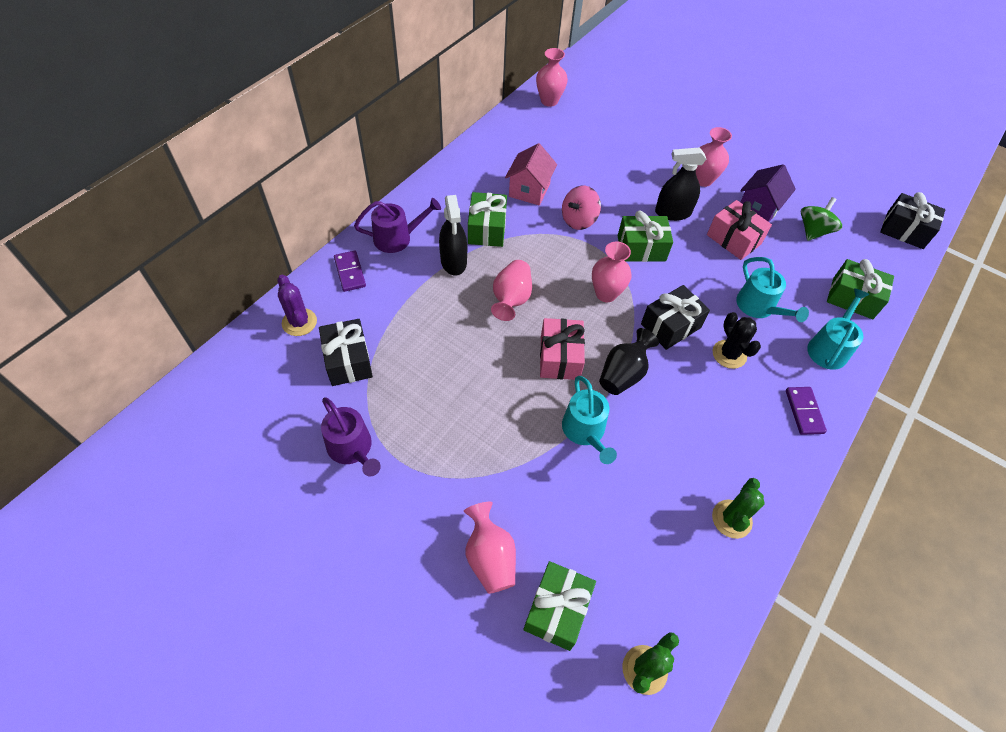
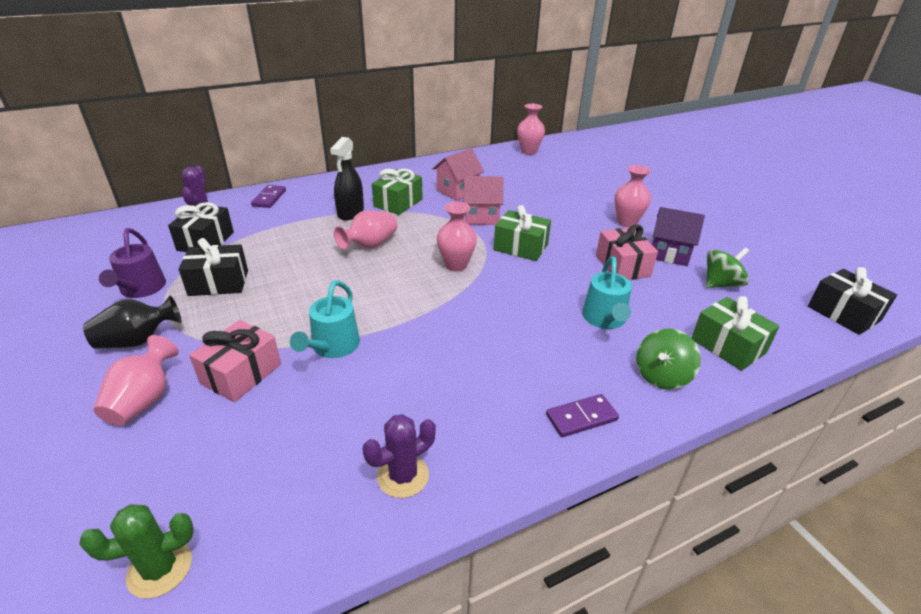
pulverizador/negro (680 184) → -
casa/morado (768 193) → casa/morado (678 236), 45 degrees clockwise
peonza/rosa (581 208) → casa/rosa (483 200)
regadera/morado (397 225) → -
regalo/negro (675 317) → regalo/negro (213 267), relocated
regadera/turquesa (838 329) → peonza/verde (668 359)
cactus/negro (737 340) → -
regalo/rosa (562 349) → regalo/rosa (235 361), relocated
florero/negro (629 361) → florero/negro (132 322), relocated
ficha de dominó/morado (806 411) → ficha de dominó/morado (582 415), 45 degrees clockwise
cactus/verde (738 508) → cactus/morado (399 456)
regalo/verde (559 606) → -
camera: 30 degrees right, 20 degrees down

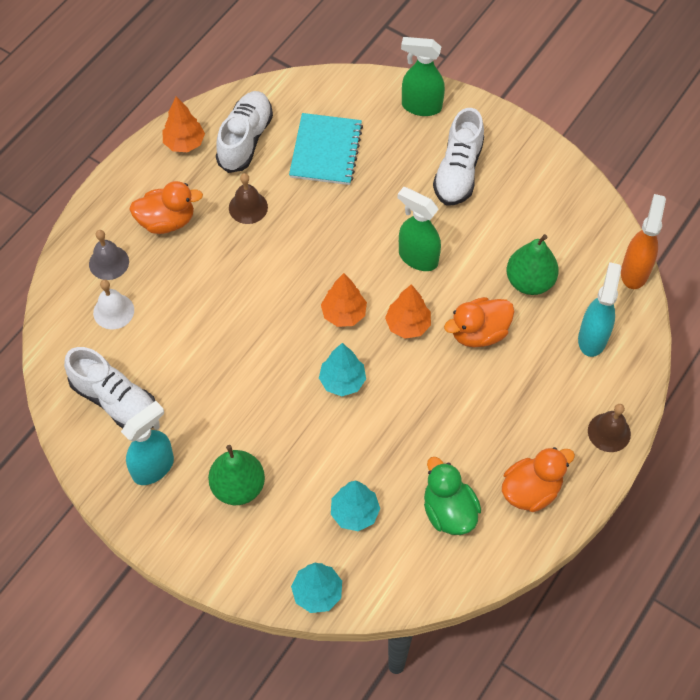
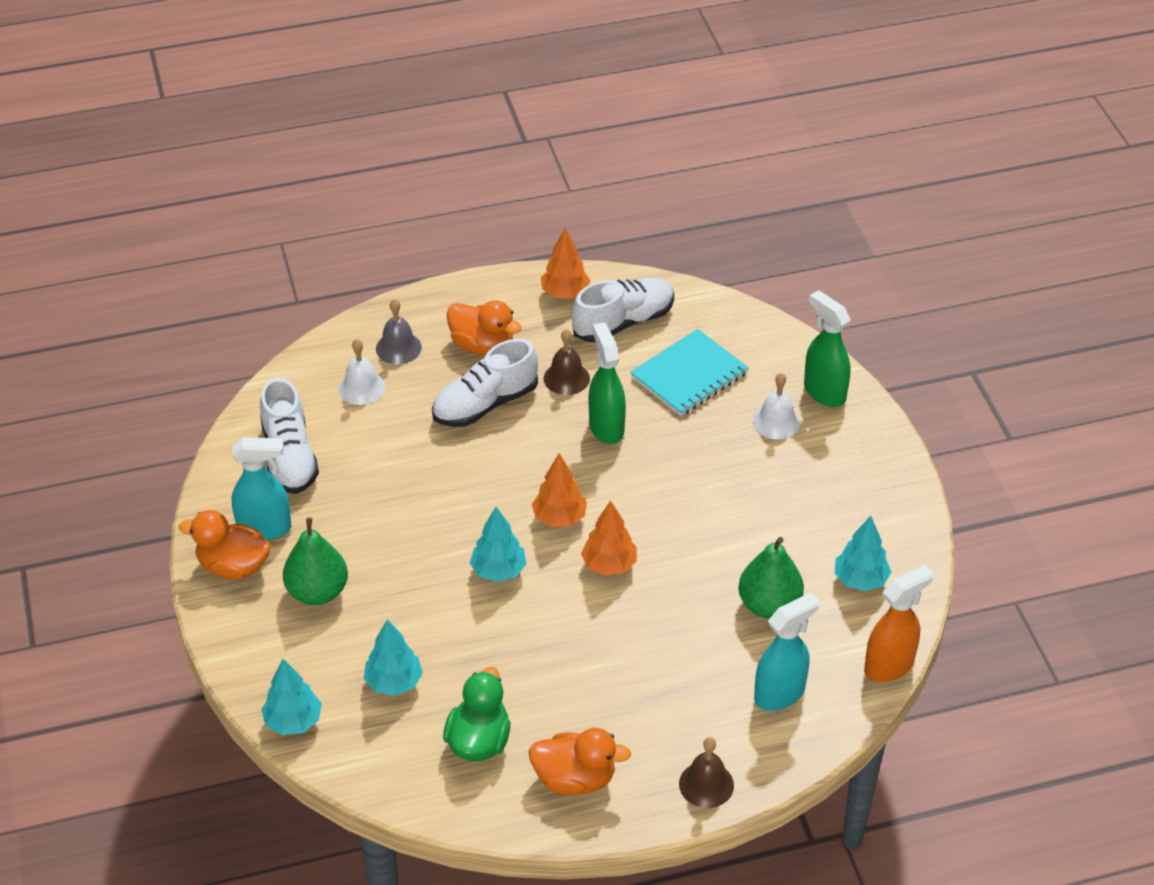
zapato/blanco (458 157) → zapato/blanco (485 383), relocated
pulverizador/verde (419 229) → pulverizador/verde (607 383), relocated
pato/naranja (479 322) → pato/naranja (225 545), relocated
- → campana/blanco (776 406)
- → árbol/turquesa (863 553)
camera: 40 degrees right, 15 degrees down

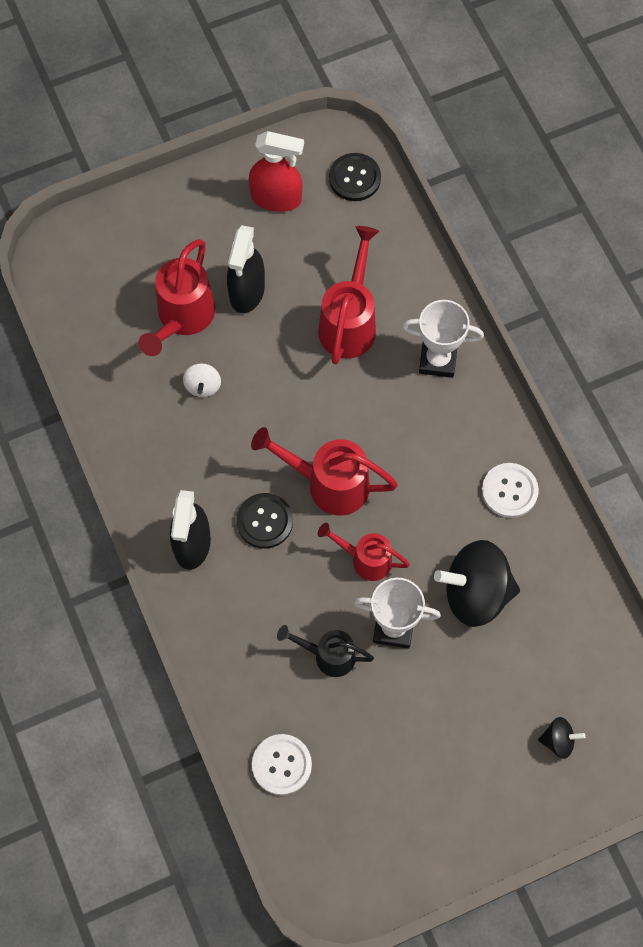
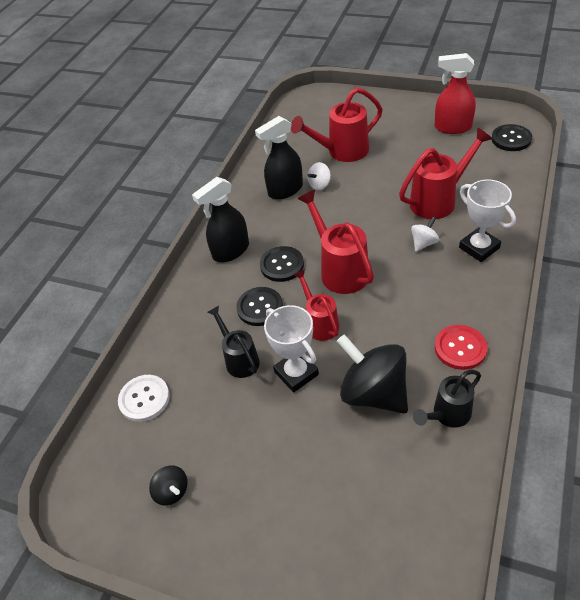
pulverizador/rojo (276 171) → pulverizador/rojo (455 93), 135 degrees clockwise
pulverizador/negro (246 269) → pulverizador/negro (279 157), relocated
botón/blanco (510 490) → botón/rojo (461 347)
peonza/negro (562 738) → peonza/negro (168 485), relocated
- → peonza/blanco (425 234)
- → botón/negro (259 306)
- → regadera/negro (447 399)
camera: 50 degrees right, 20 degrees down

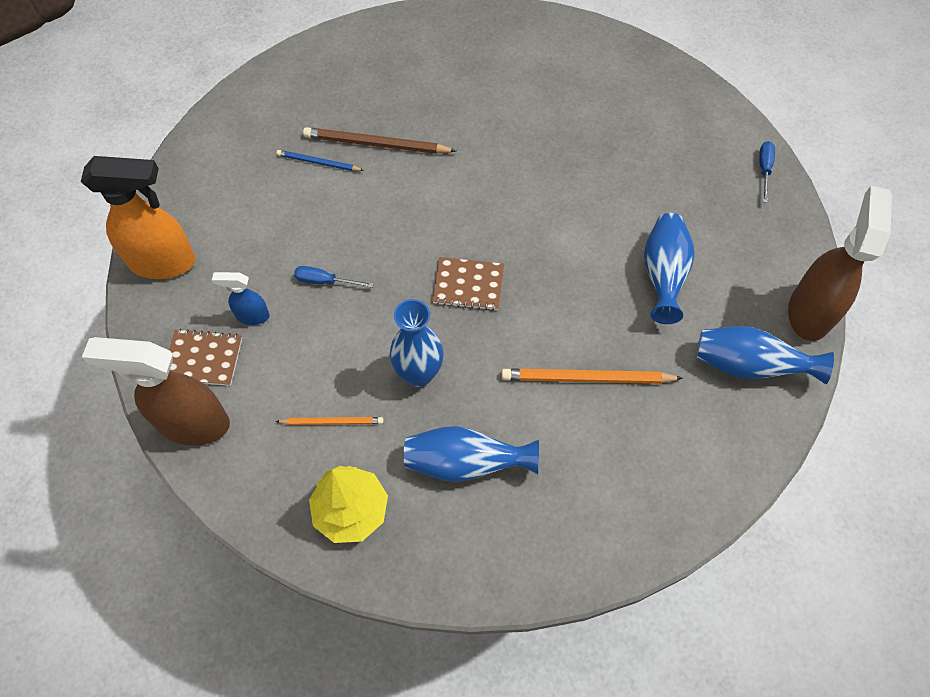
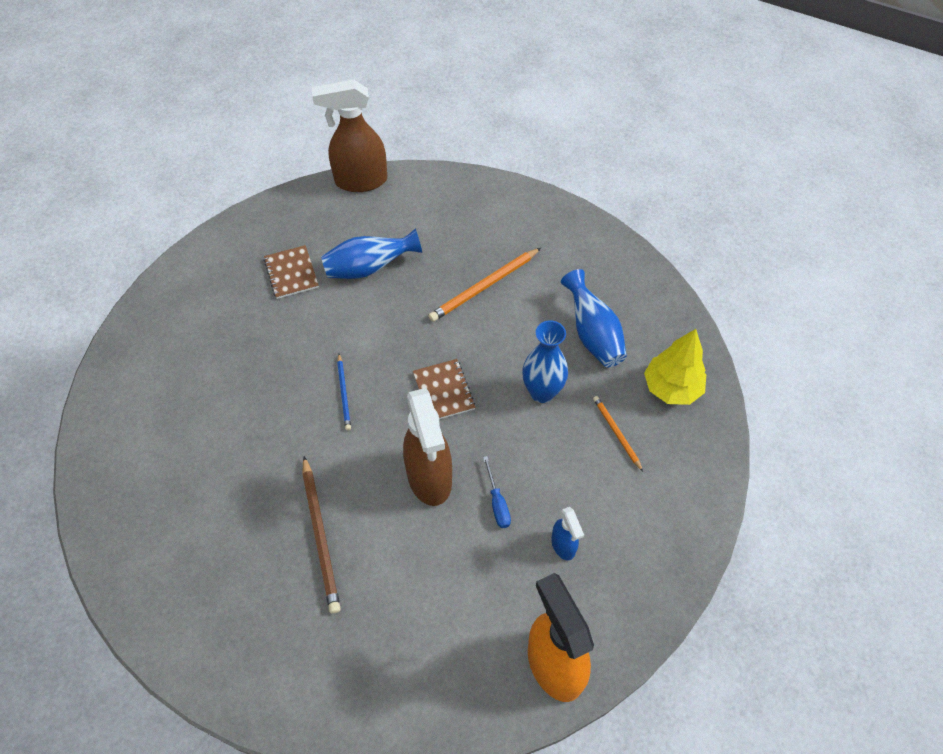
destornillador/azul (767 172) → -
lápiz/azul (320 160) → lápiz/azul (344 392), relocated
florero/azul (765 355) → -
cuaderno/marrón (205 357) → cuaderno/marrón (291 272), relocated
pulverizador/marrón (156 391) → pulverizador/marrón (427 447), relocated
lápiz/naranja (592 376) → lápiz/naranja (484 285), 75 degrees clockwise
camera: 115 degrees left, 5 degrees down

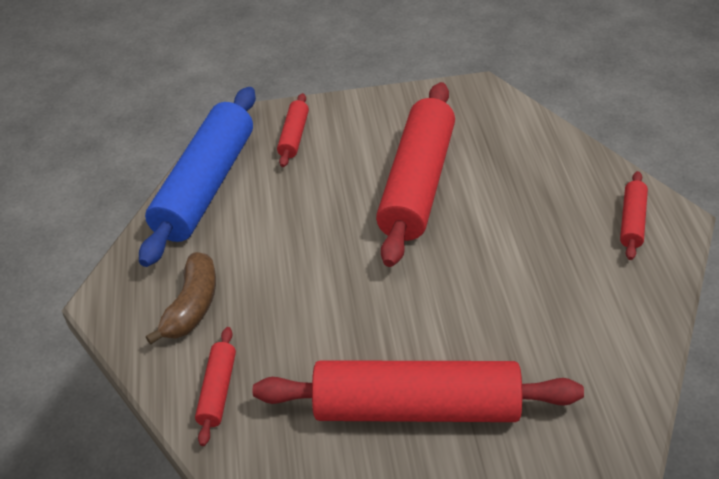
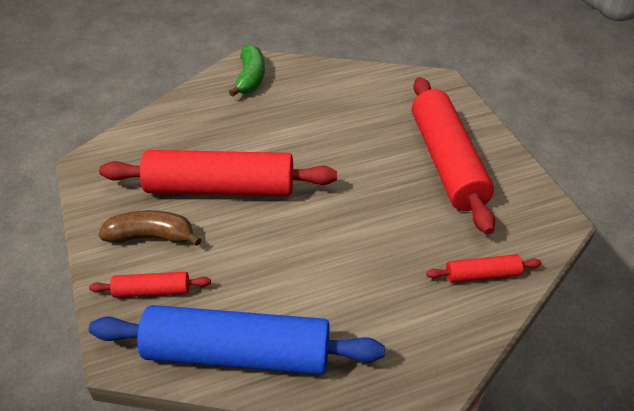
rodillo/rojo (634 215) → plátano/verde (247 70)
plátano/marrón (181 298) → plátano/marrón (150 228), relocated
camera: 105 degrees left, 0 degrees up

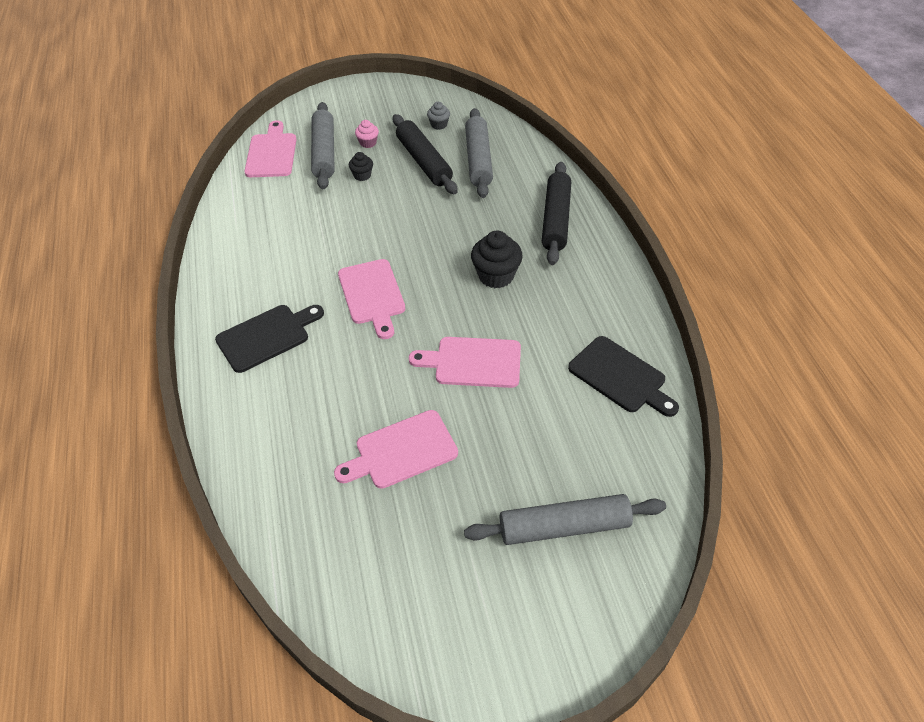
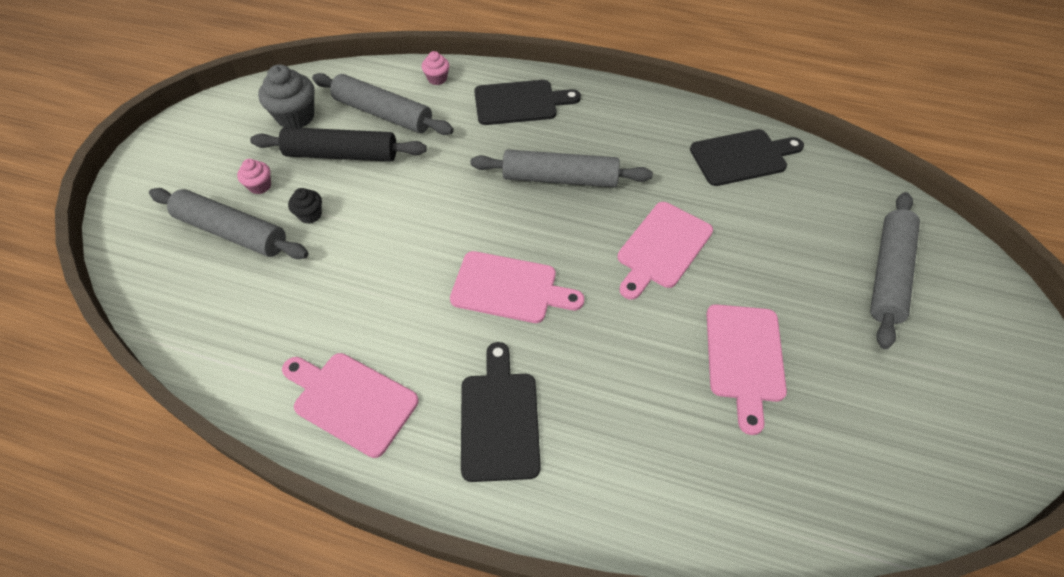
magdalena/gris (438 116) → magdalena/gris (286 96), x1.83
tabla de cortar/rosa (270 148) → tabla de cortar/rosa (350 405), relocated
rodillo/negro (556 213) → tabla de cortar/negro (527 102)
magdalena/negro (497 259) → rodillo/gris (562 168)
- → magdalena/rosa (436 68)
camera: 60 degrees left, 5 degrees up

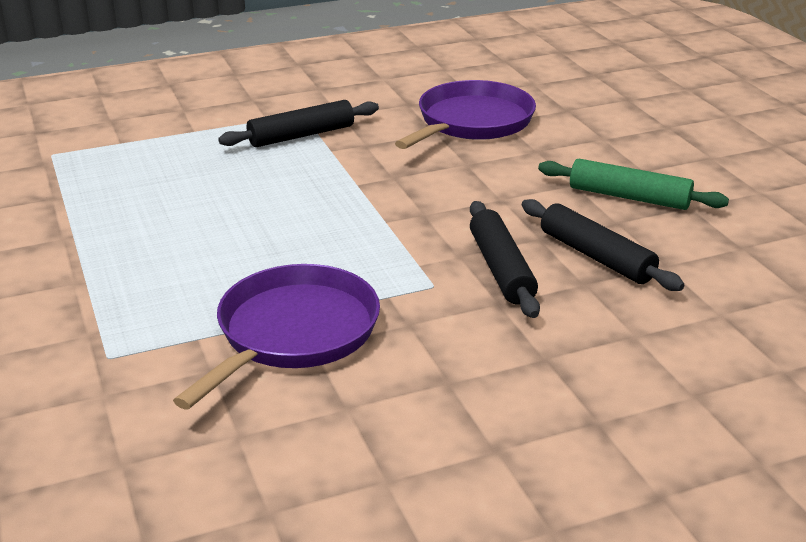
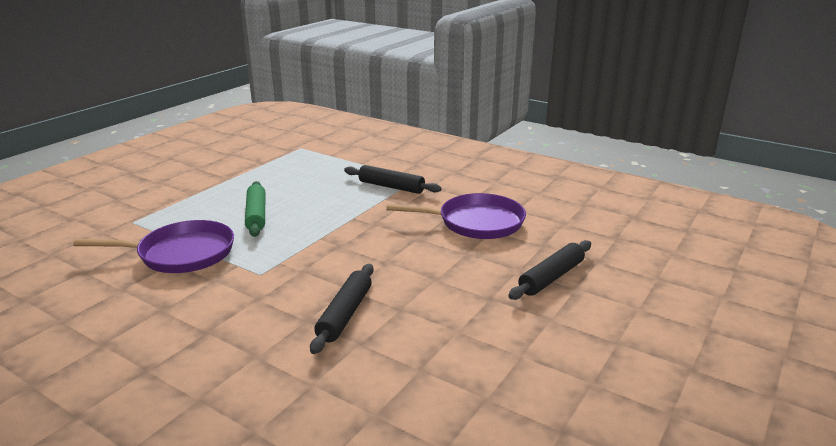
rodillo/verde (633 184) → rodillo/verde (255 209), relocated
rodillo/negro (505 259) → rodillo/negro (549 270), relocated
camera: 55 degrees right, 5 degrees down

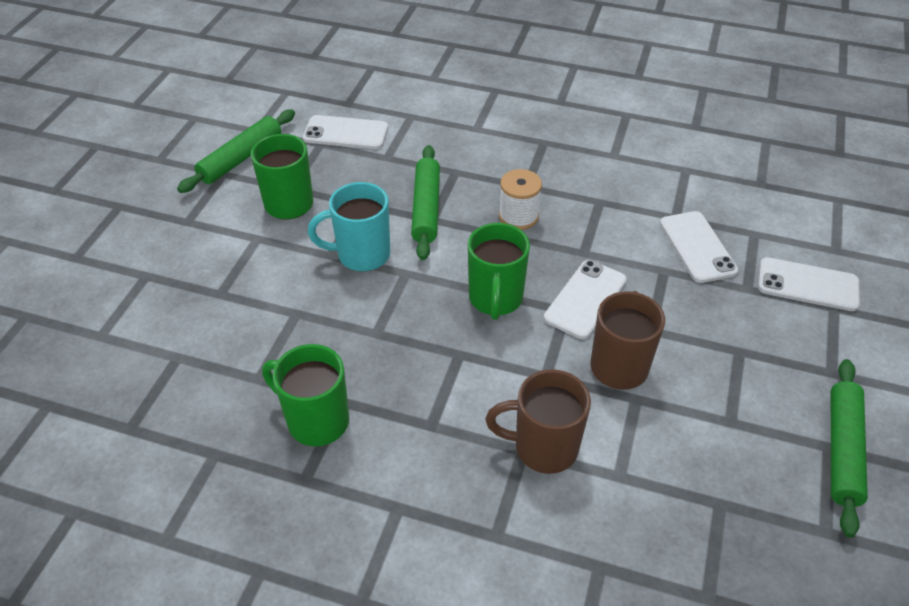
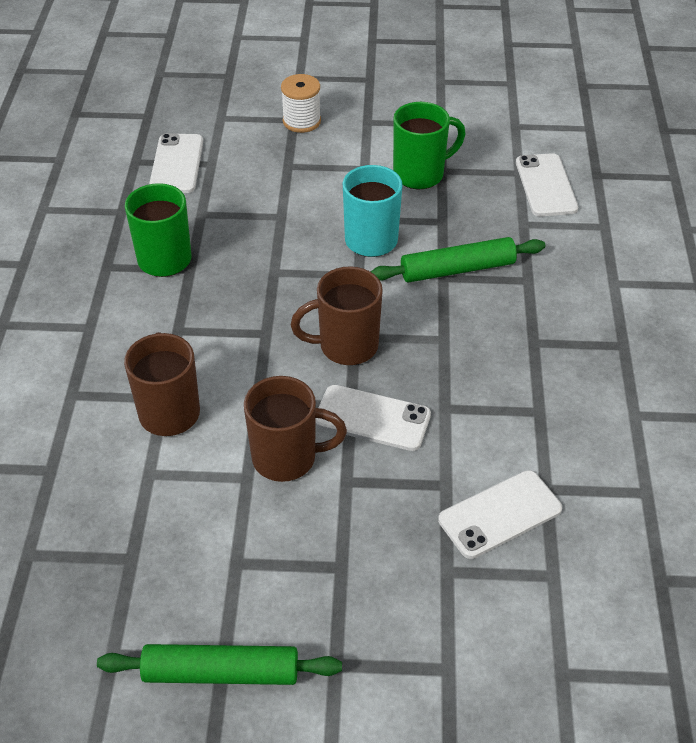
rodillo/verde (236 151) → -
carrete/blanco (520 199) → carrete/blanco (301 103), relocated
taza/verde (499 271) → taza/marrón (336 315)
móvil/blanco (809 284) → móvil/blanco (176 163), relocated
camera: 75 degrees right, 0 degrees up

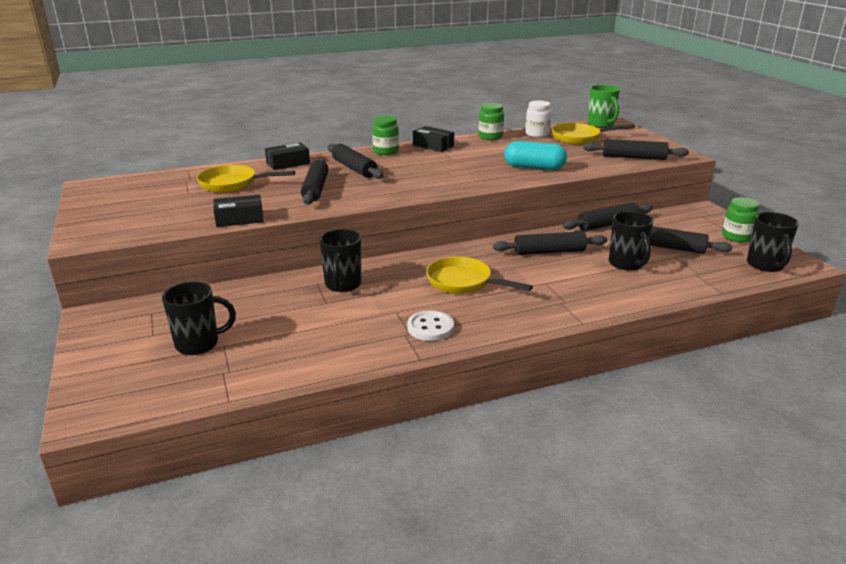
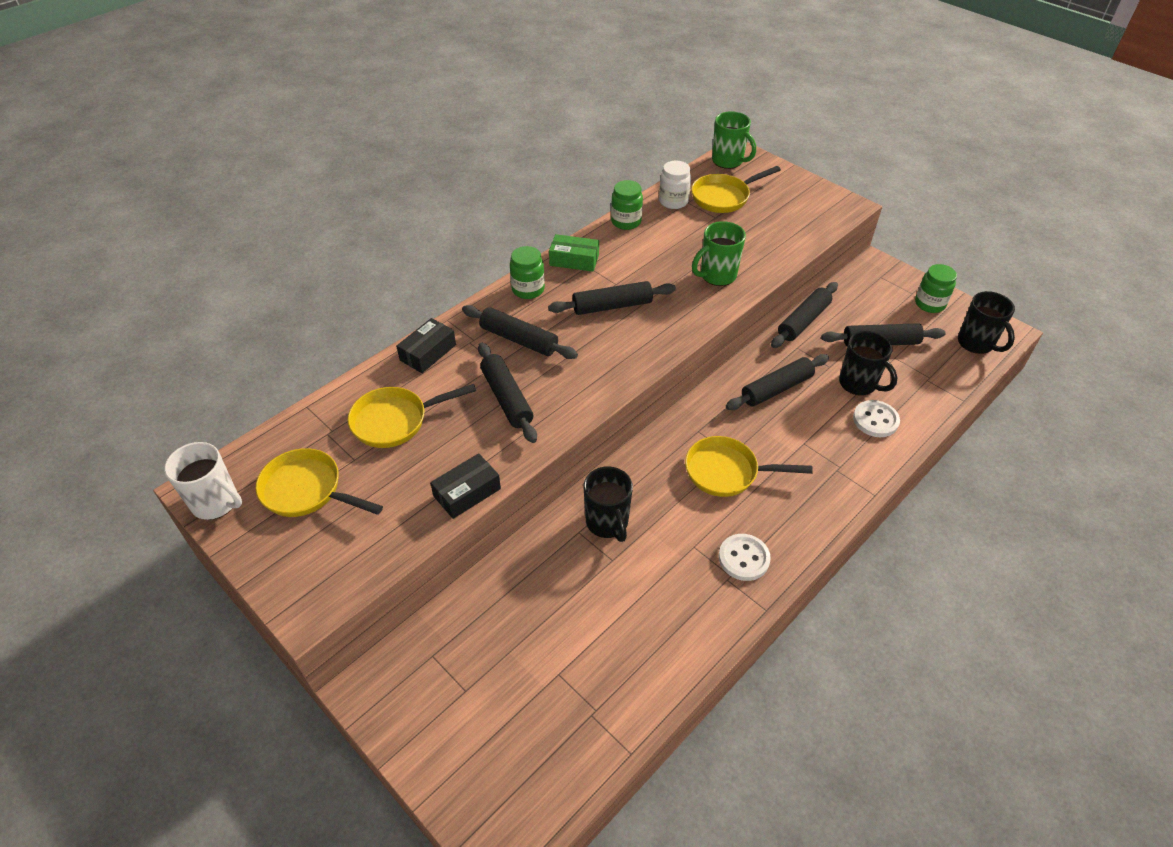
caja/negro (433 139) → caja/verde (574 253)
rodillo/negro (636 149) → rodillo/negro (612 298), relocated
cápsula/turquesa (536 155) → taza/verde (719 253)
taza/negro (199 318) → -
- → botón/blanco (876 418)
- → taza/blanco (203 481)
- → sartén/amarillo (319 482)
camera: 25 degrees left, 20 degrees up

